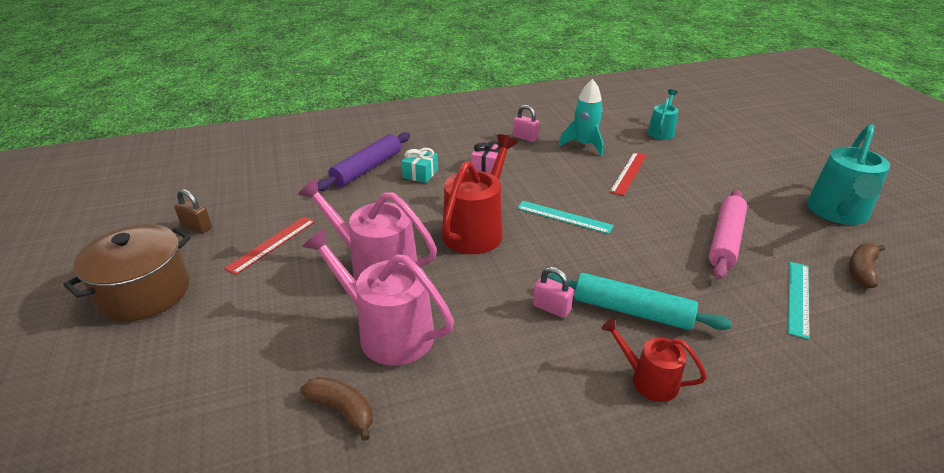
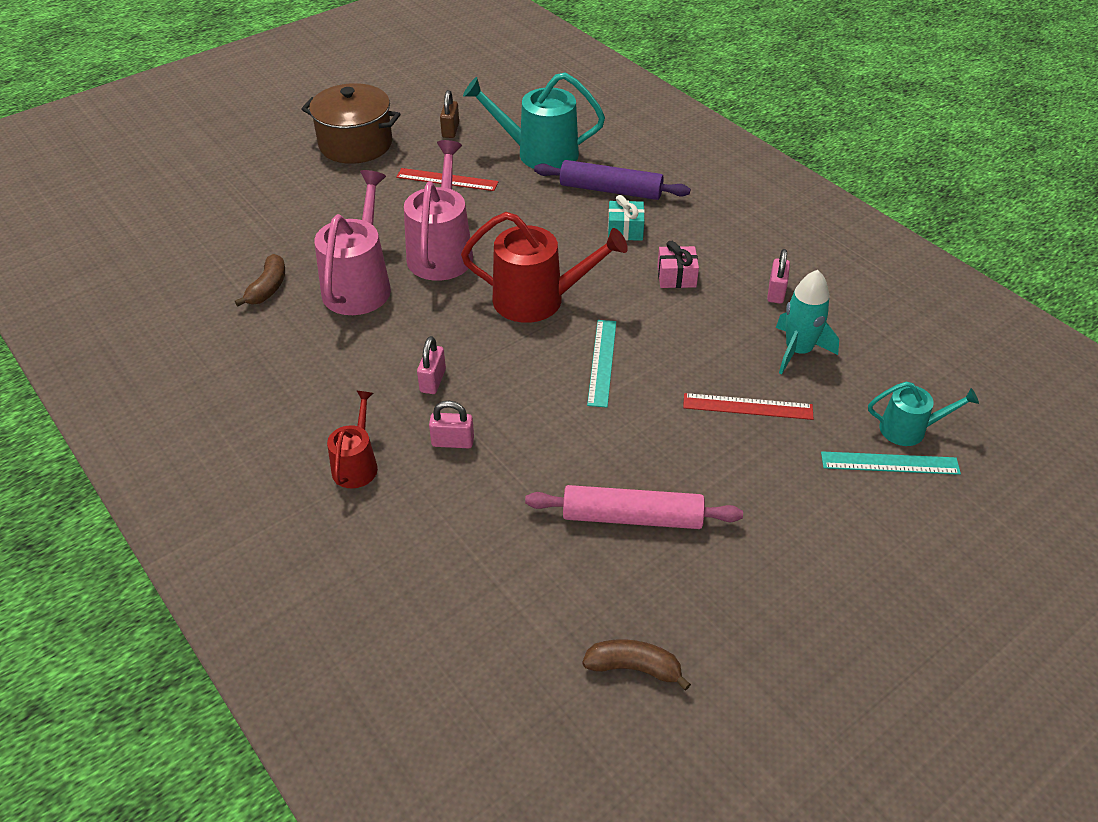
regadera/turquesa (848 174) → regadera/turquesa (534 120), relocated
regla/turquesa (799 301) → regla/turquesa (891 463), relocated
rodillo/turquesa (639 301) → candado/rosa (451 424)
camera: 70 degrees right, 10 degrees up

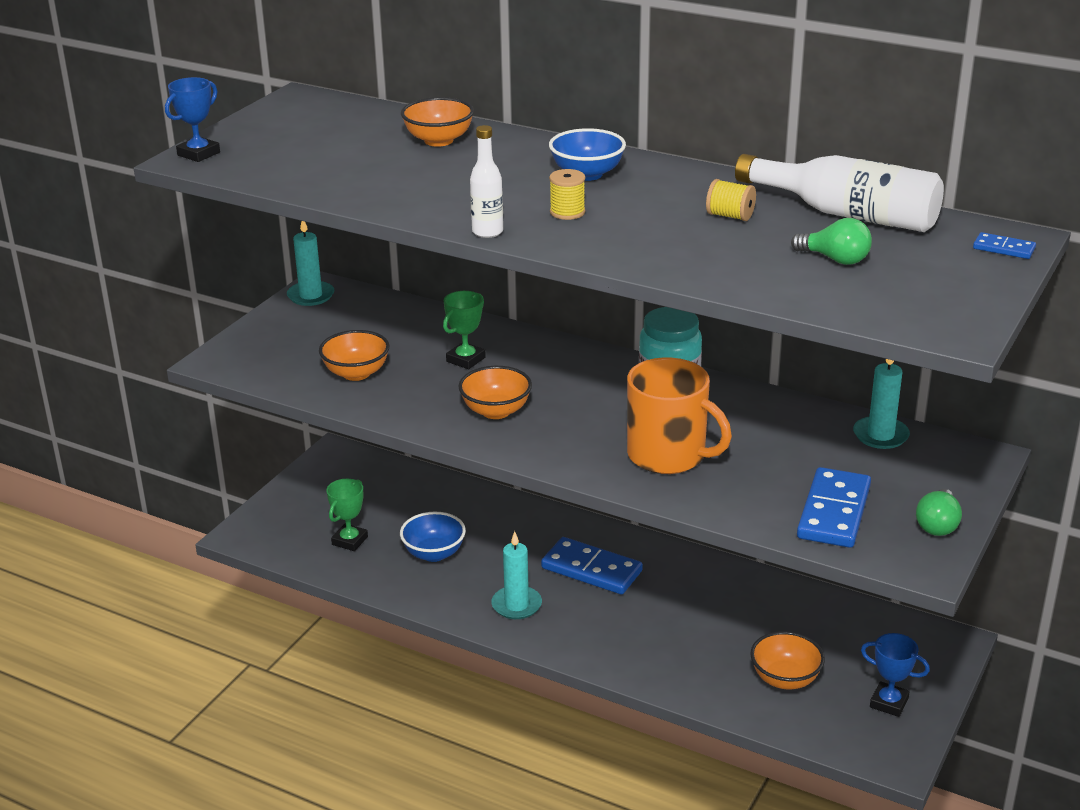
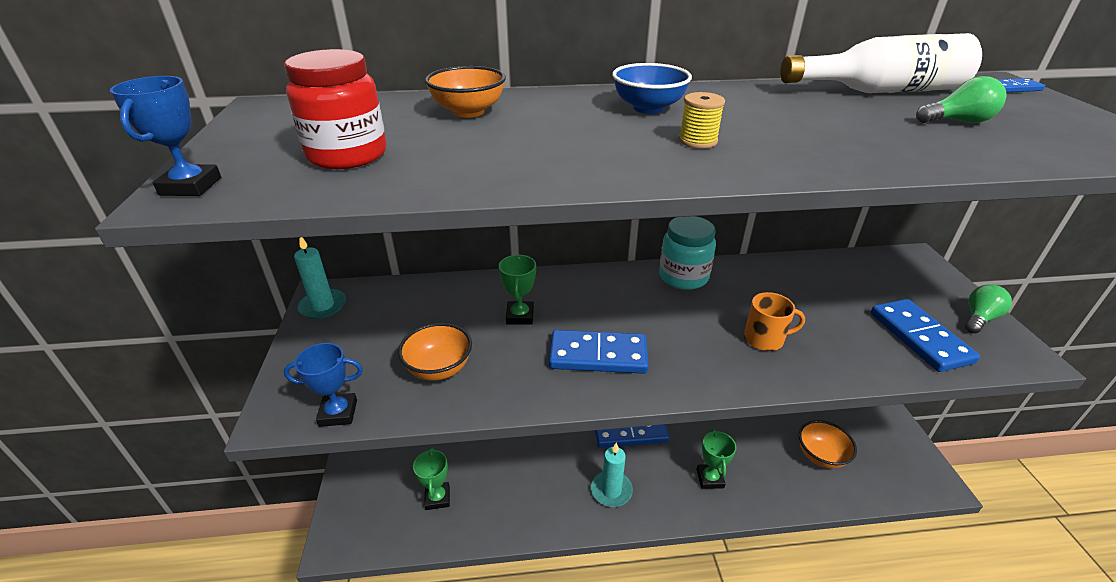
botella/blanco (486 181) → -
carrete/amarillo (731 200) → -
taza/naranja (679 416) → taza/naranja (774 321), x0.57
vela/turquesa (881 404) → -
cuenco/naranja (495 392) → ficha de dominó/azul (599 352)
bombilla/verde (939 512) → bombilla/verde (988 309), 120 degrees counterclockwise
cuenco/azul (433 537) → -
trofeo/azul (895 675) → trofeo/azul (323 385), relocated
- → tarro/rojo (335 109)
- → trofeo/verde (716 459)
camera: 35 degrees left, 5 degrees up

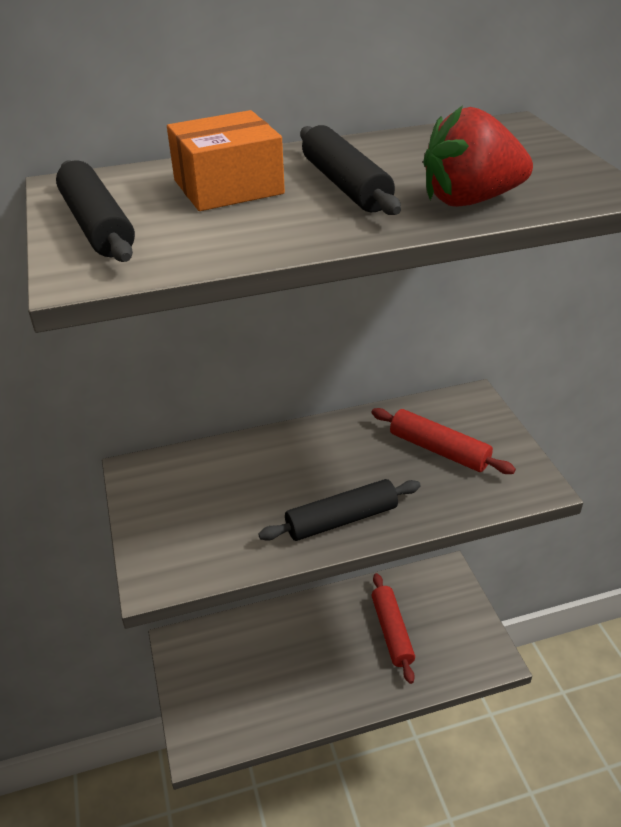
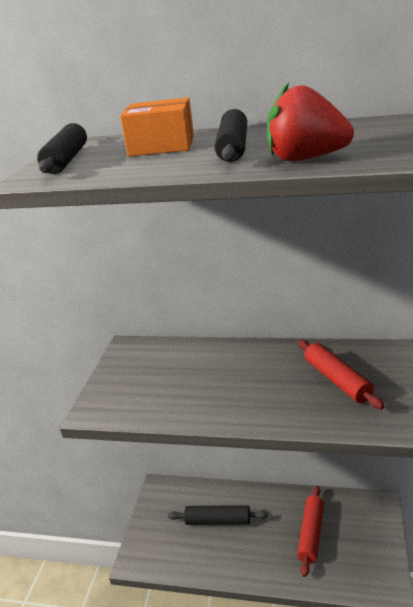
rodillo/negro (339 510) → rodillo/negro (218 515), relocated
camera: 30 degrees right, 10 degrees down

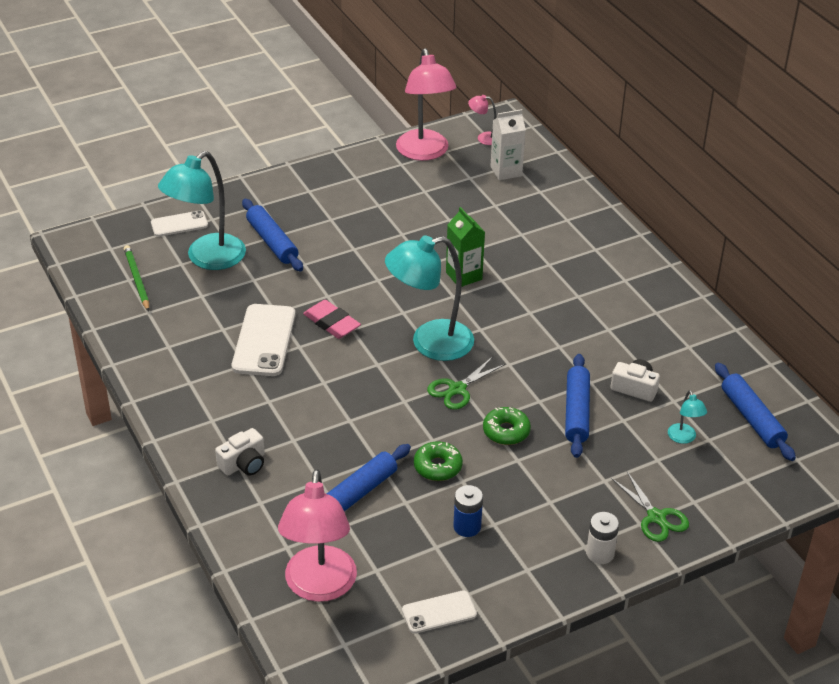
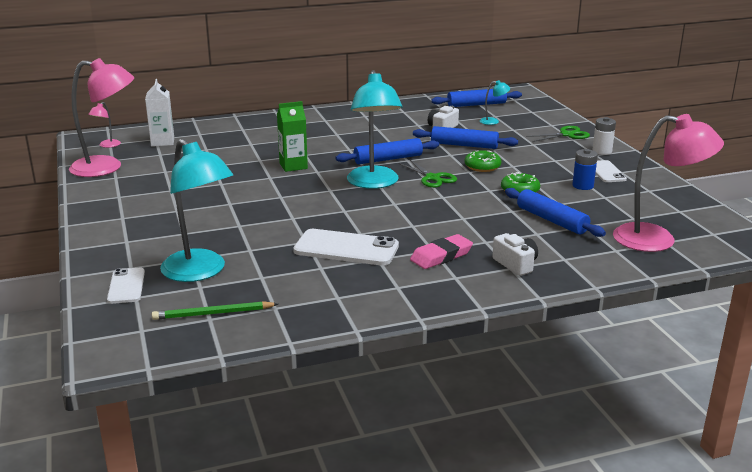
rodillo/azul (272 235) → rodillo/azul (387 151), relocated
goma de borrar/rosa (332 319) → goma de borrar/rosa (441 251), relocated
móvil/blanco (439 612) → móvil/blanco (611 171), relocated
camera: 80 degrees left, 15 degrees down

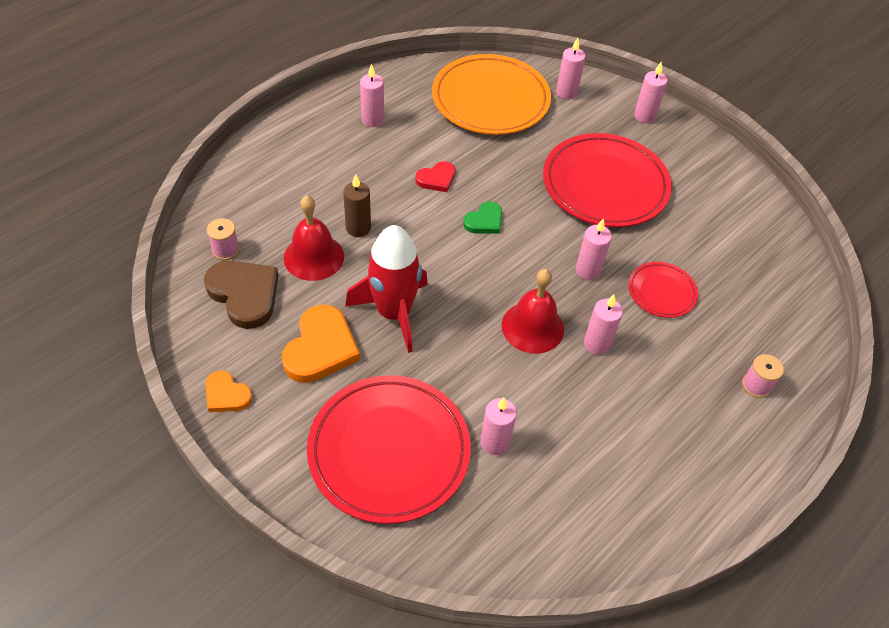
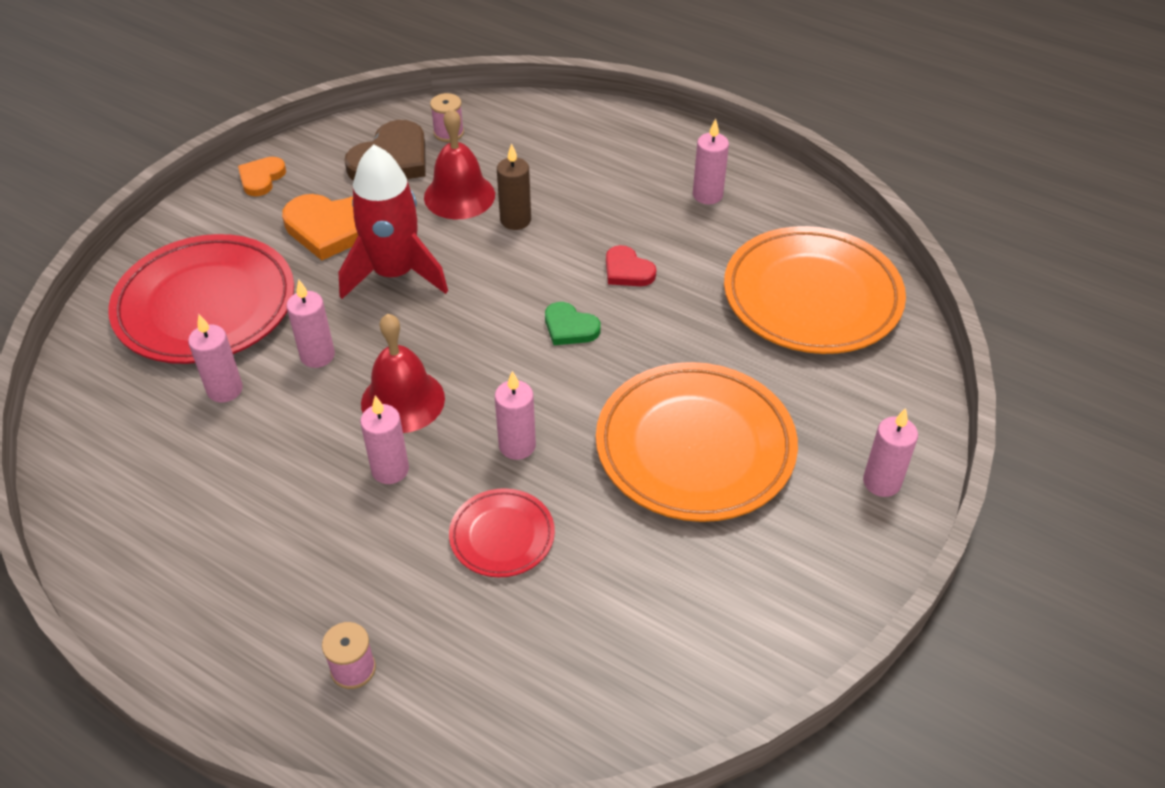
vela/rosa (571 68) → vela/rosa (310 323), relocated
plato/rojo (607 180) → plato/naranja (697 442)
camera: 80 degrees right, 5 degrees down

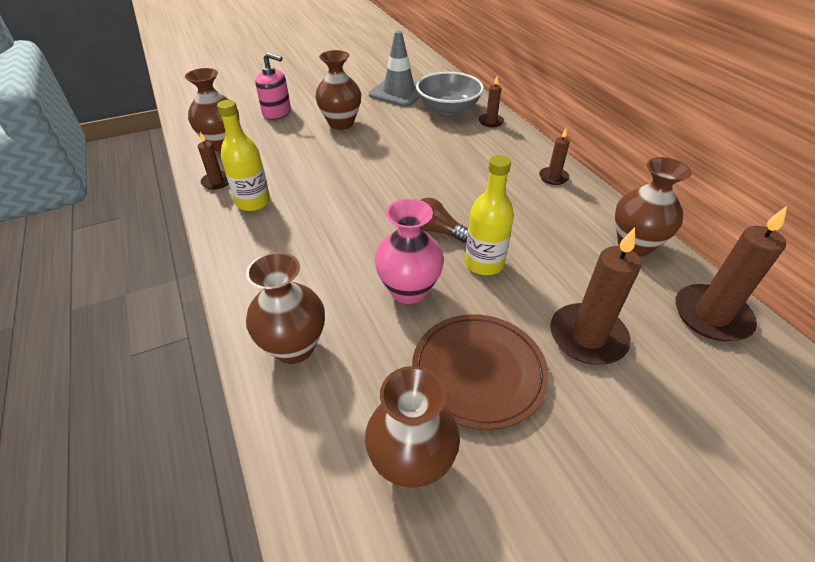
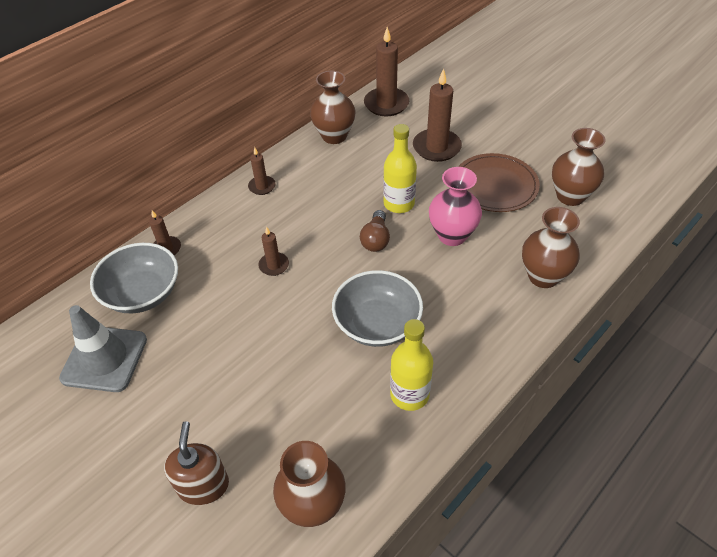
florero/marrón (338 90) → -
dispensador de jabón/rosa (273 86) → dispensador de jabón/marrón (196 463)
vela/marrón (213 161) → vela/marrón (273 251), relocated
- → cuenco/gris (377 308)
camera: 110 degrees left, 5 degrees up

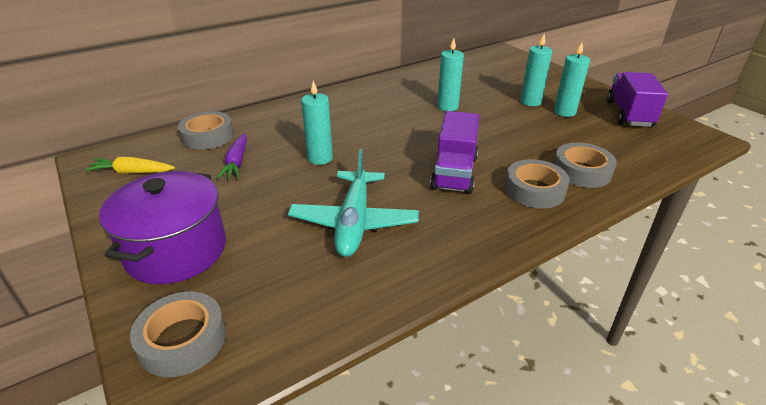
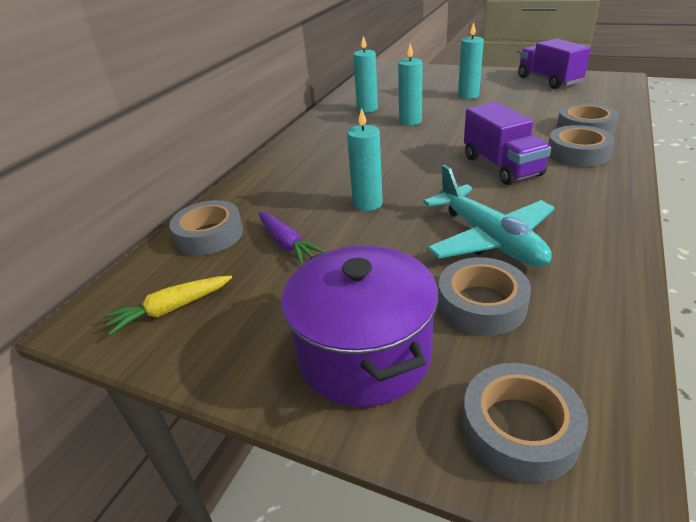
vela/turquesa (572 80) → vela/turquesa (365 74), relocated
- → cinta adhesiva/gris (484 296)
camera: 30 degrees left, 0 degrees up

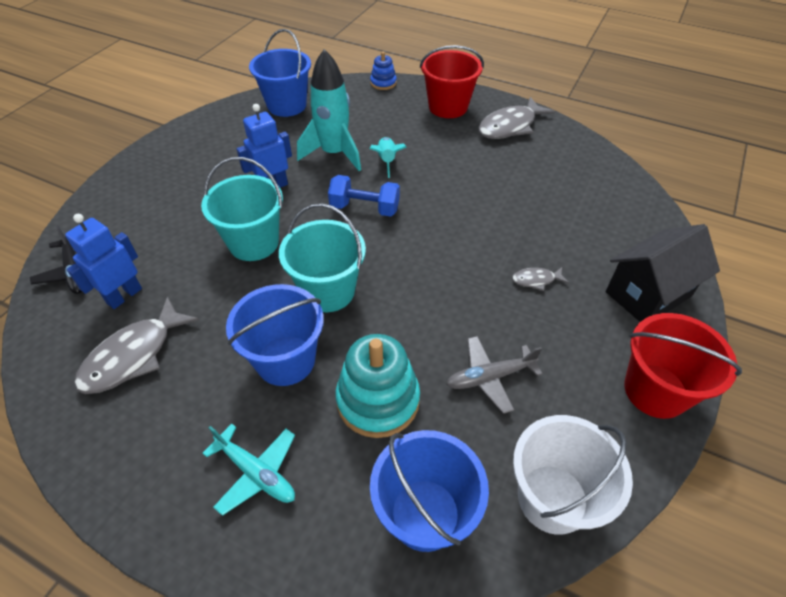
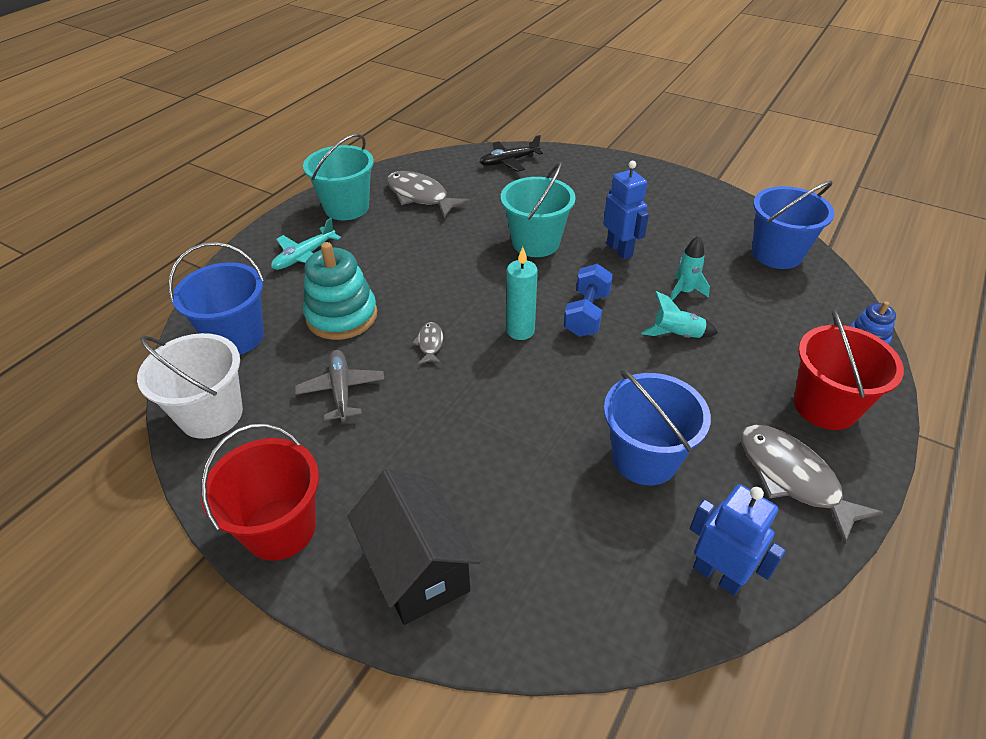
cohete/turquesa (329 110) → cohete/turquesa (690 268), x0.52
balde/turquesa (322 257) → balde/turquesa (338 177), relocated
robot/azul (103 261) → robot/azul (738 540), relocated
pez/gris (540 279) → pez/gris (427 343), relocated
balde/azul (275 335) → balde/azul (657 427), relocated
- → vela/turquesa (522 293)
camera: 95 degrees right, 5 degrees down

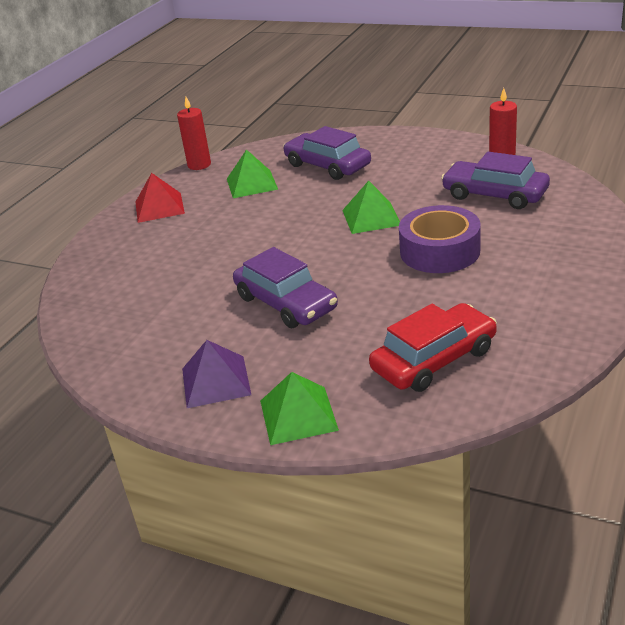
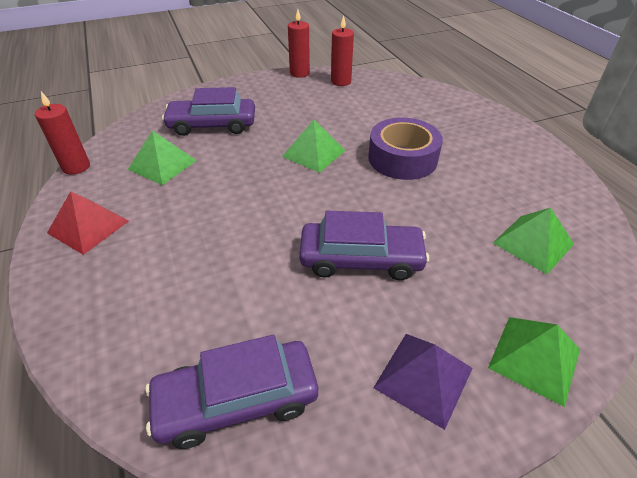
coche/morado (495 180) → coche/morado (232 392), relocated
coche/rojo (433 347) → pirámide/verde (533 241)
- → vela/rojo (299 43)
camera: 50 degrees left, 10 degrees up

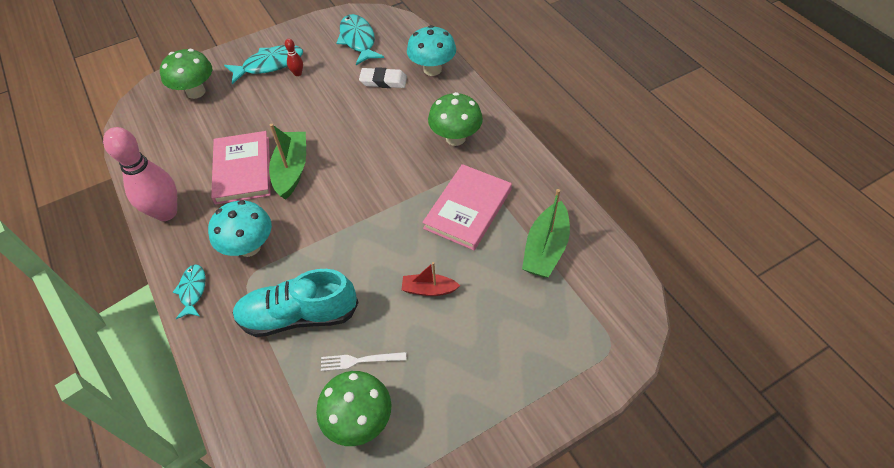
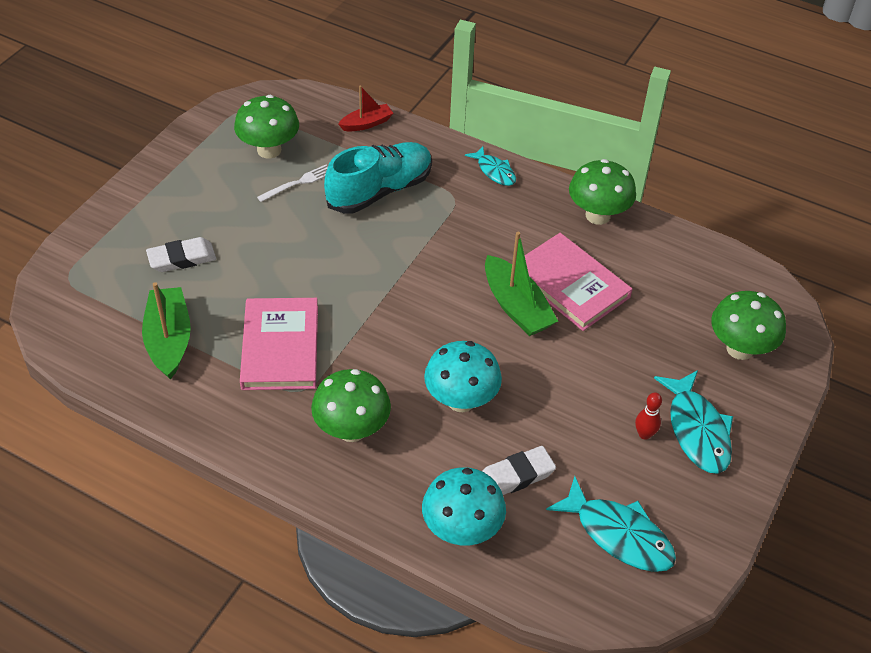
pez/turquesa (263 64) → pez/turquesa (693 422), 45 degrees counterclockwise
bolo/rosa (140 174) → seta/verde (602 192)
seta/turquesa (240 228) → seta/turquesa (463 376), relocated
barco/rojo (430 279) → barco/rojo (365 108), relocated
- → goma de borrar/blanco (181 254)
camera: 145 degrees right, 5 degrees down

